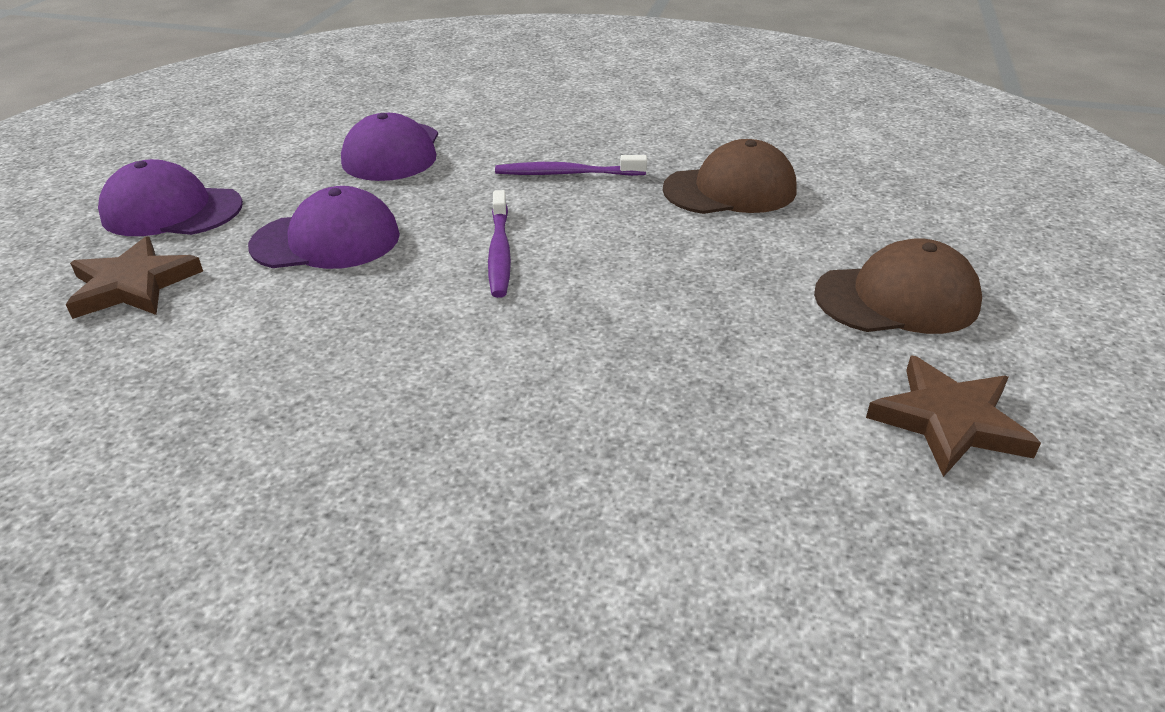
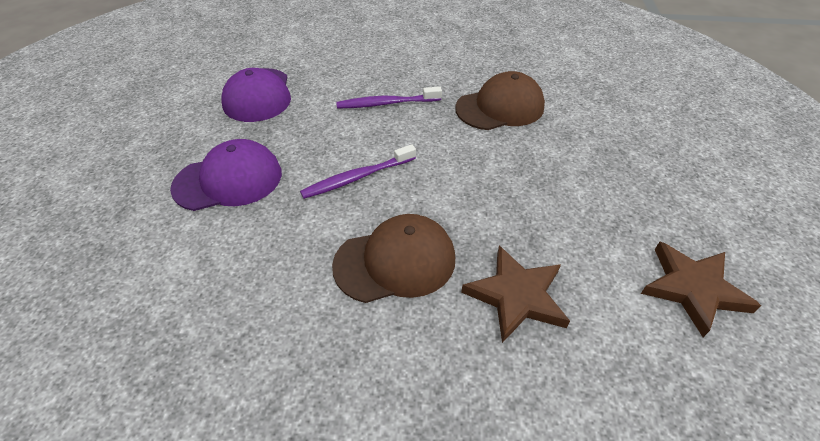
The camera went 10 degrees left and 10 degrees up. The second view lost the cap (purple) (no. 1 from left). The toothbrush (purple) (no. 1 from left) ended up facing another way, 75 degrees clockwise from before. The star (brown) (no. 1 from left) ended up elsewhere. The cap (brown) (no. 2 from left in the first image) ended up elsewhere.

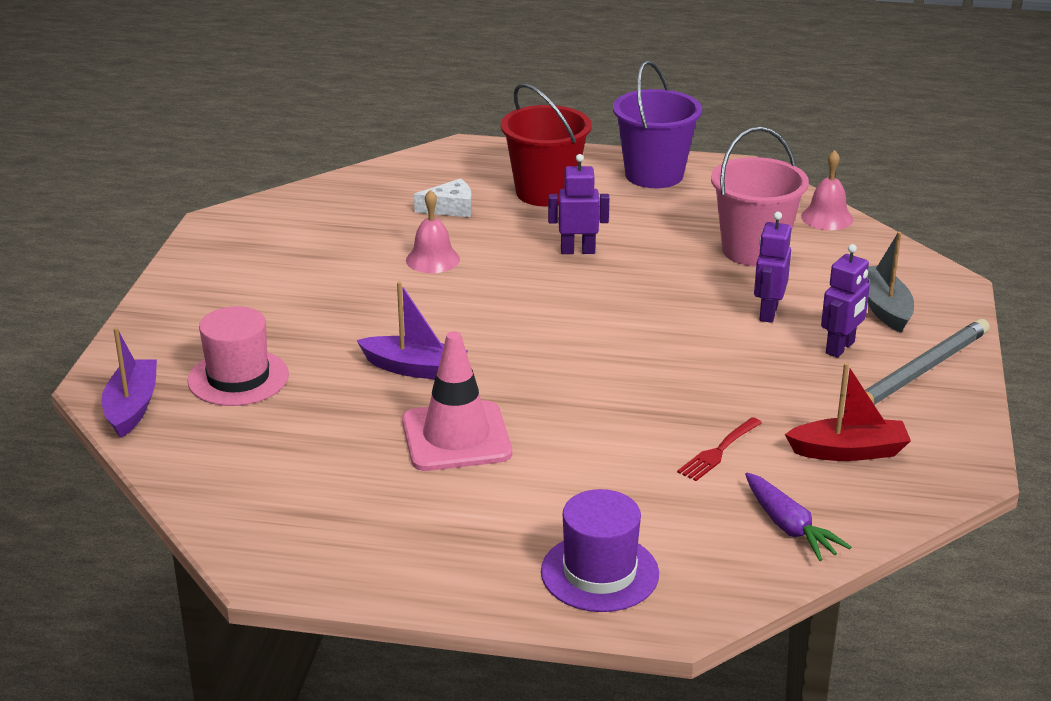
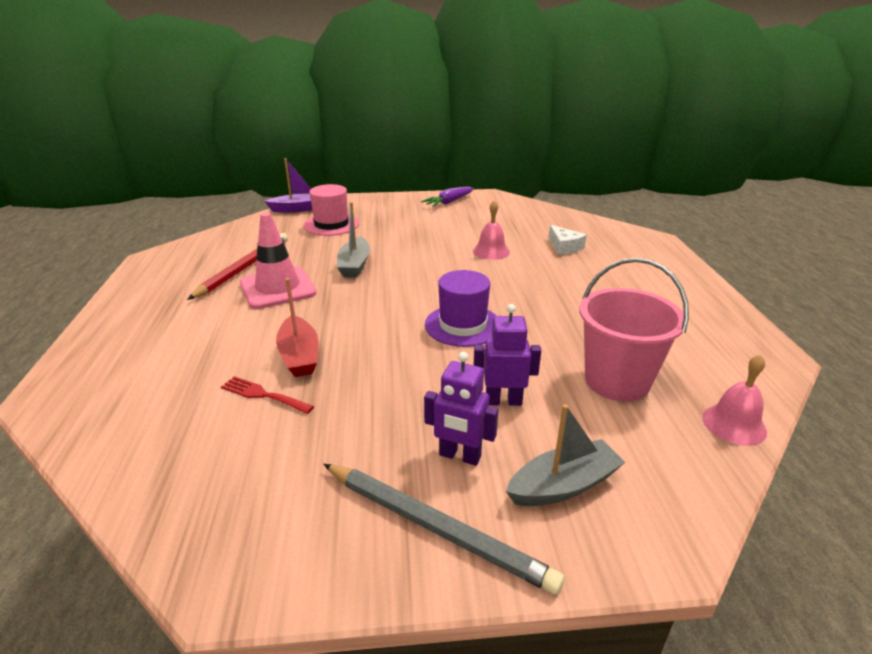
The camera went 75 degrees right and 0 degrees up. The second view lost the bucket (purple). The second view lost the bucket (red). The second view lost the robot (purple) (no. 1 from left). What was the boat (purple) (no. 2 from left) turned into the boat (grey) (no. 1 from left). The boat (red) ended up elsewhere. The carrot (purple) ended up elsewhere. The hat (purple) ended up elsewhere. The second view gained the pencil (red).

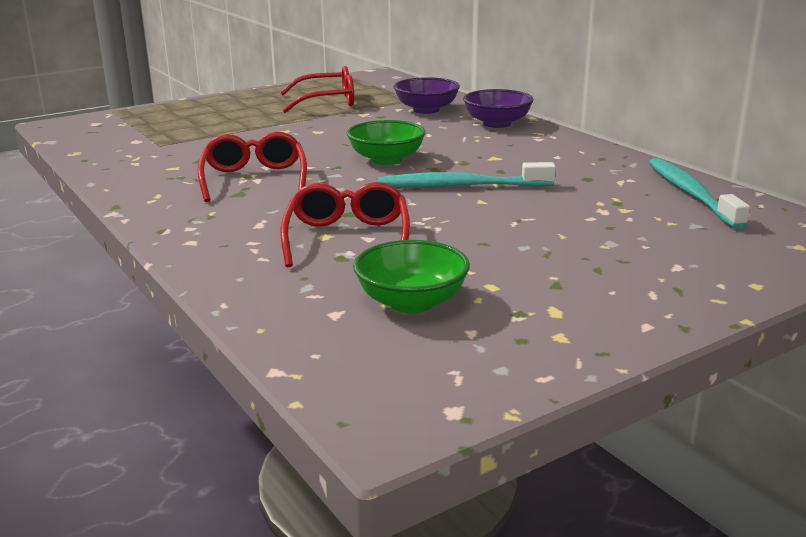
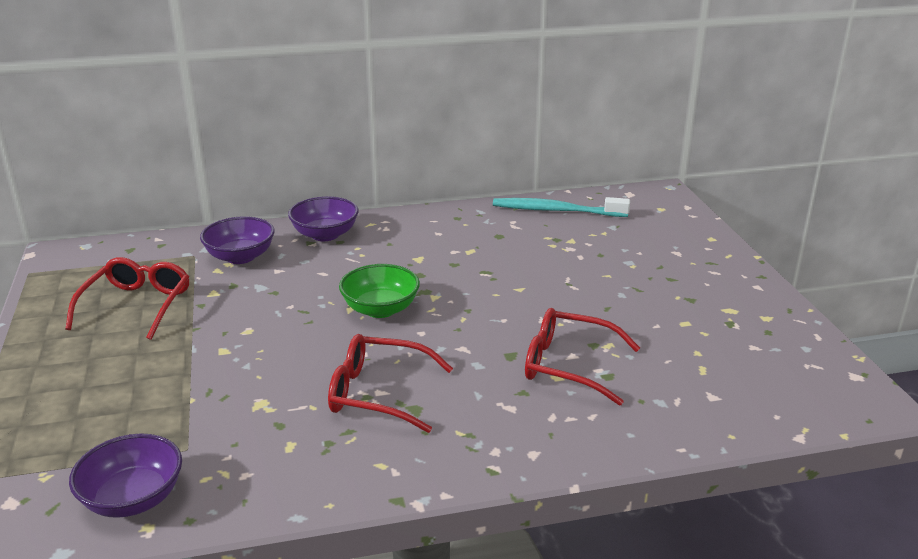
The camera went 70 degrees left and 5 degrees up. The second view lost the toothbrush (turquoise) (no. 1 from left). The second view lost the bowl (green) (no. 2 from left). The second view gained the bowl (purple) (no. 1 from left).

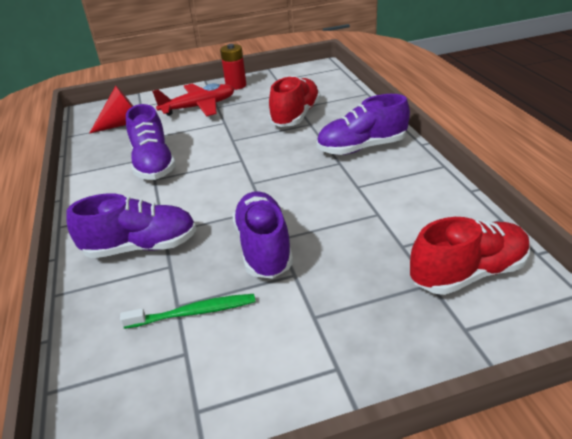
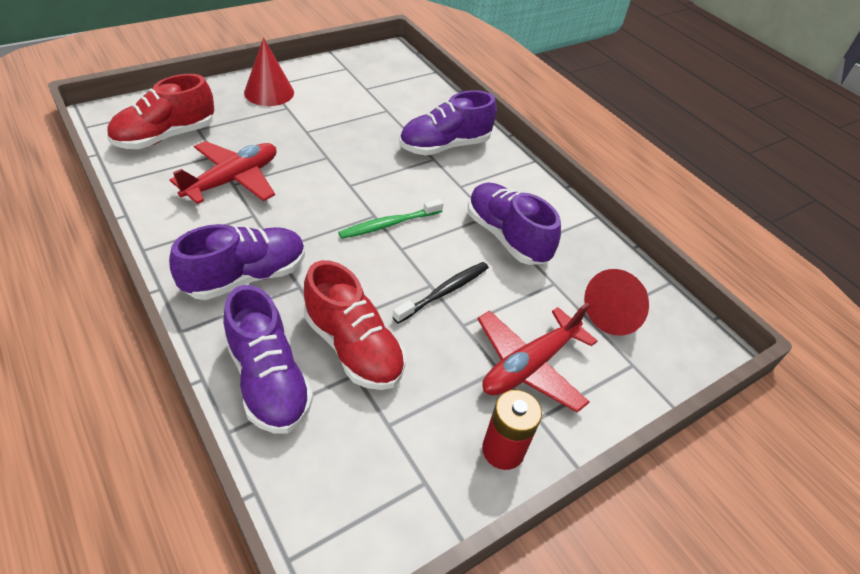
The camera went 155 degrees right and 10 degrees up. The shoe (red) (no. 1 from left in the first image) ended up facing another way, 45 degrees counterclockwise from before. The shoe (purple) (no. 3 from left in the first image) ended up elsewhere. The toothbrush (green) ended up elsewhere. The second view gained the cone (red) (no. 1 from left). The second view gained the plane (red) (no. 1 from left). The second view gained the toothbrush (black).

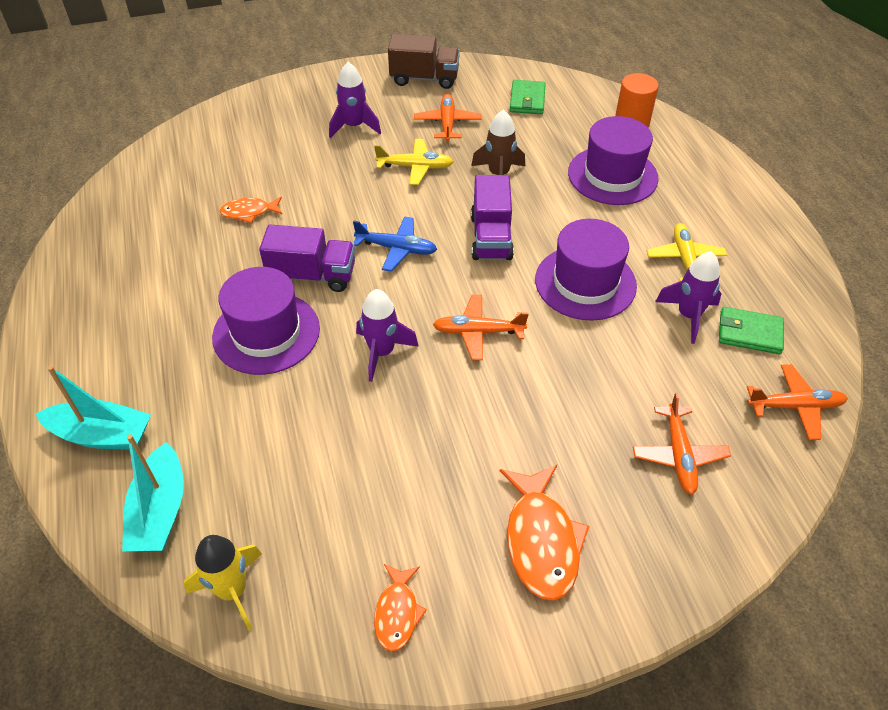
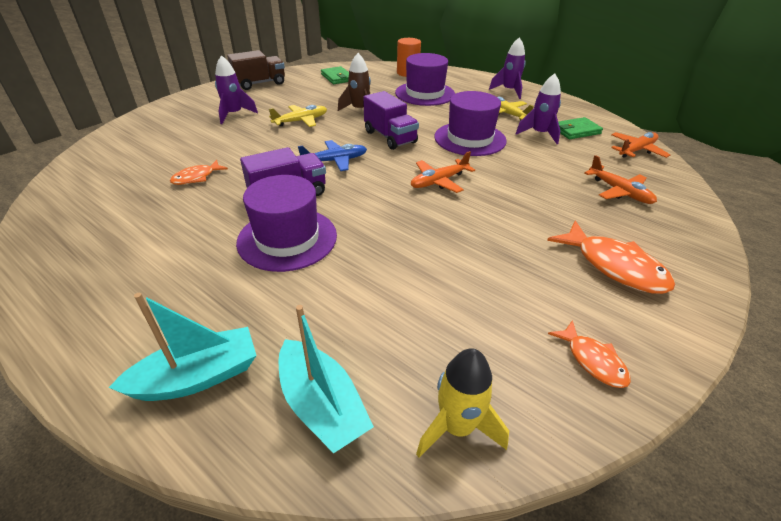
The camera went 35 degrees left and 10 degrees down. The second view lost the plane (orange) (no. 1 from left). The rocket (purple) (no. 2 from left) ended up elsewhere.

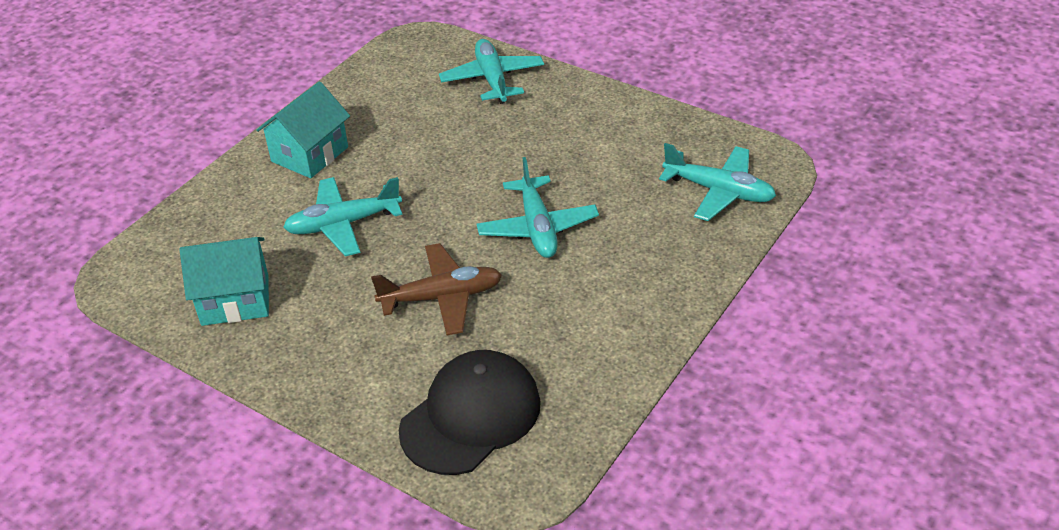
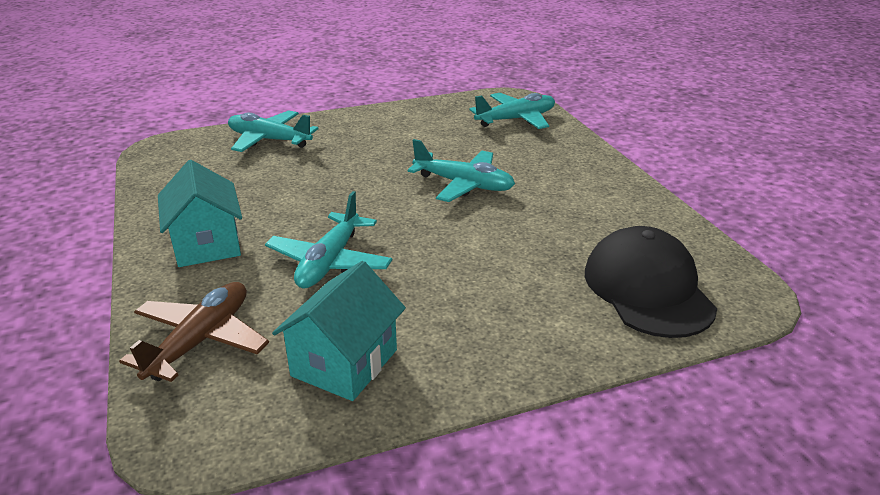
The camera went 55 degrees left and 10 degrees down. The plane (brown) ended up elsewhere.

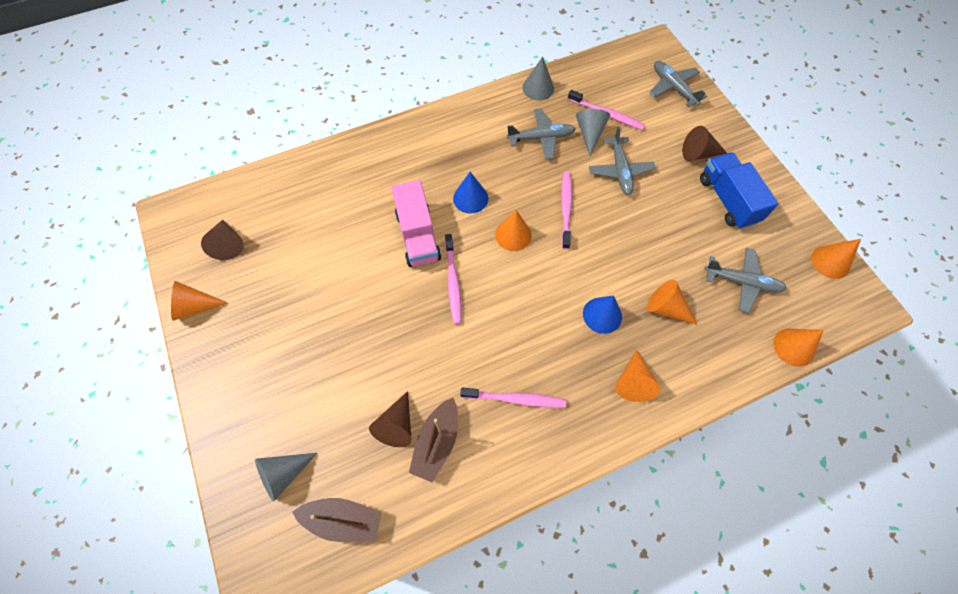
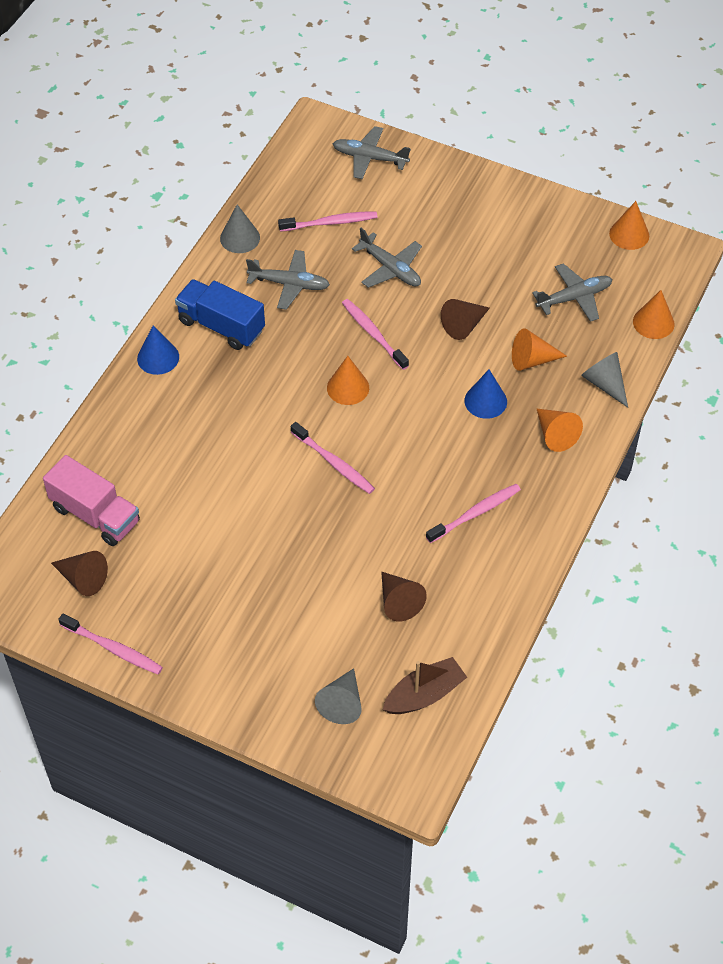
The camera went 40 degrees left and 10 degrees down. The plane (grey) (no. 1 from left) ended up facing another way, 60 degrees clockwise from before. The cone (grey) (no. 3 from left) ended up elsewhere. The cone (brown) (no. 3 from left) ended up elsewhere. The truck (blue) ended up elsewhere. The cone (blue) (no. 1 from left) ended up elsewhere. The truck (pink) ended up elsewhere. Where the cone (orange) (no. 1 from left) stood, the toothbrush (pink) (no. 1 from left) came to stand. The second view lost the boat (brown) (no. 2 from left).

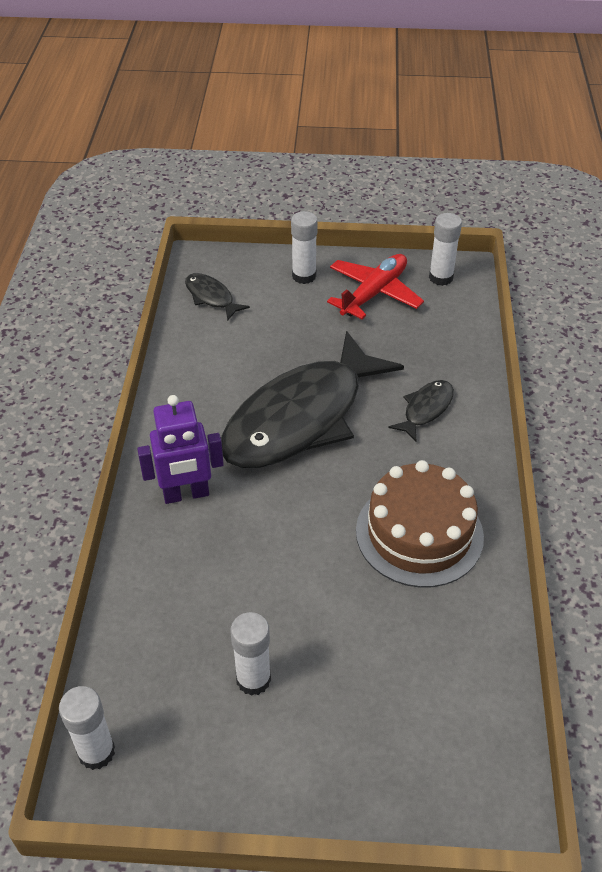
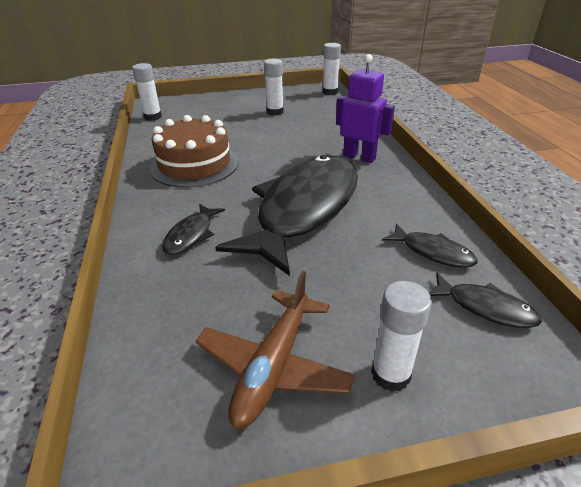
The camera went 165 degrees right and 10 degrees down. The glue stick (white) (no. 4 from left in the first image) ended up elsewhere. What was the plane (red) turned into the plane (brown). The robot (purple) ended up facing another way, 60 degrees clockwise from before. The second view gained the fish (black) (no. 3 from left).

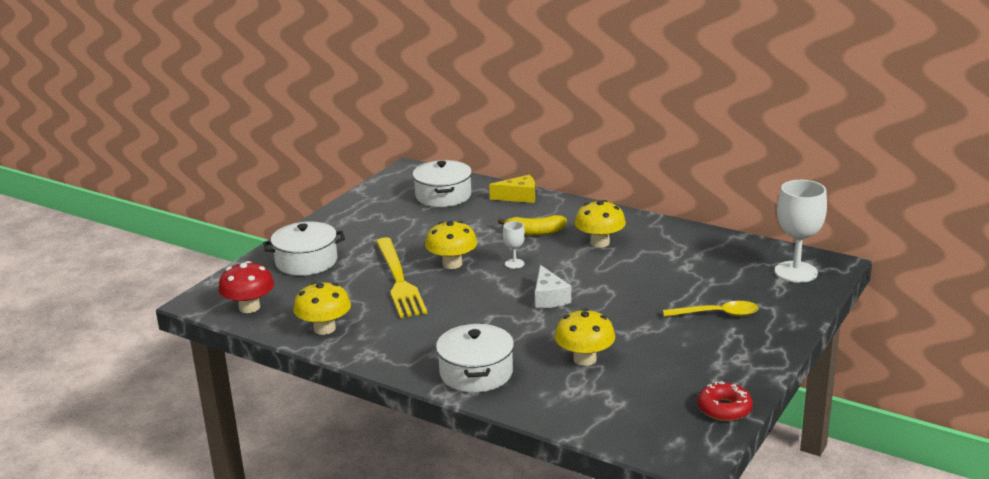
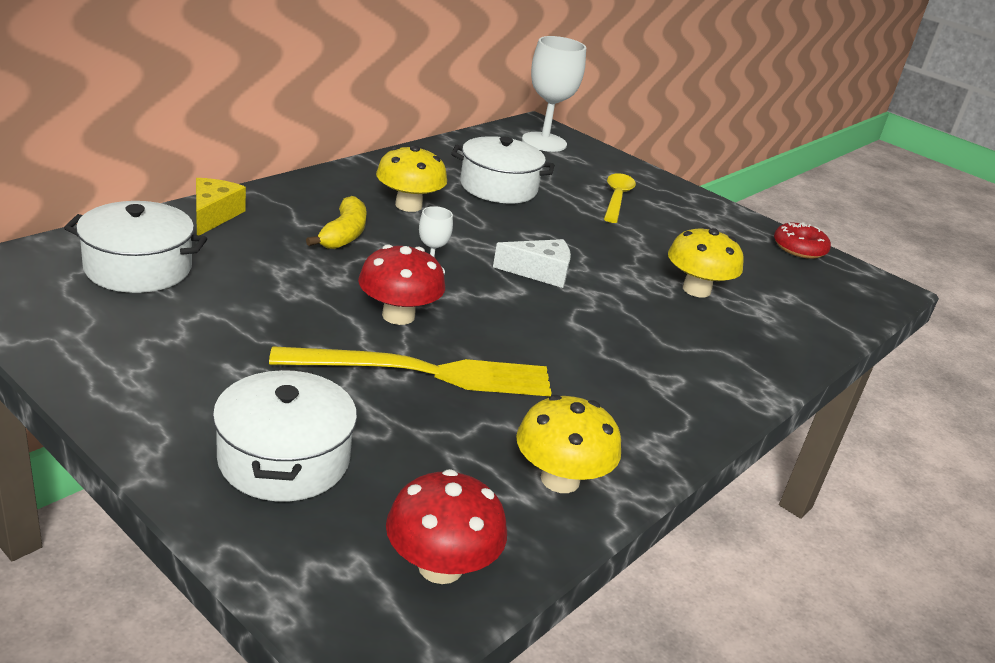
The camera went 85 degrees left and 5 degrees up. What was the mushroom (yellow) (no. 2 from left) turned into the mushroom (red) (no. 1 from left). The pot (white) (no. 3 from left) ended up elsewhere.

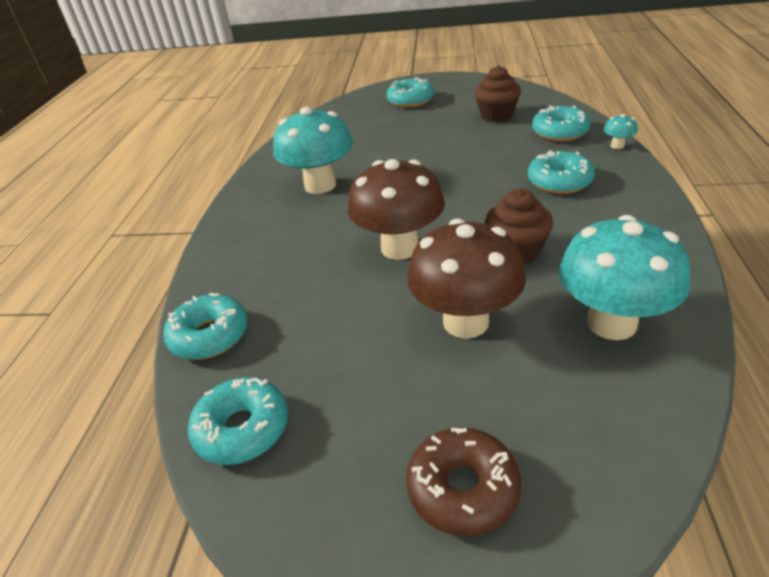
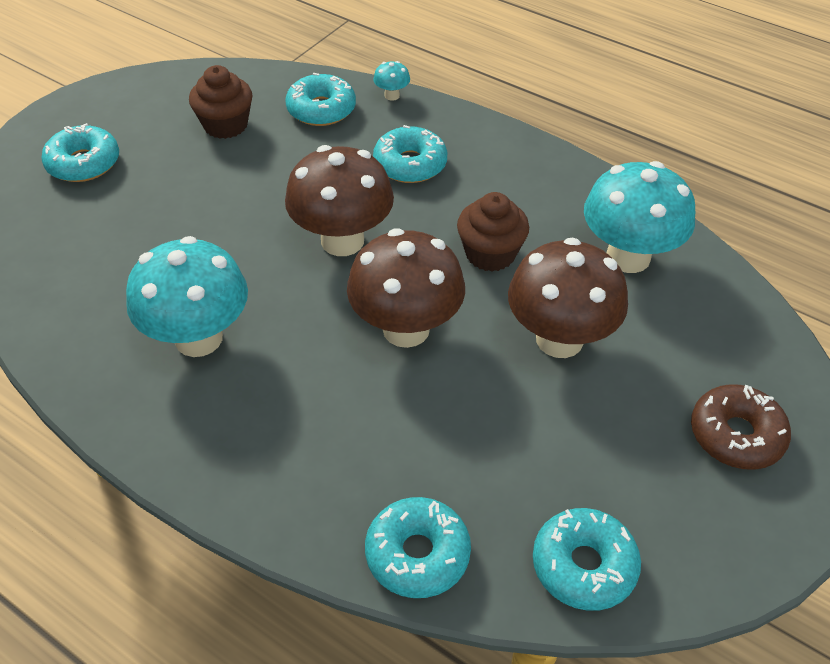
The camera went 65 degrees left and 10 degrees up. The second view gained the mushroom (brown) (no. 1 from left).

